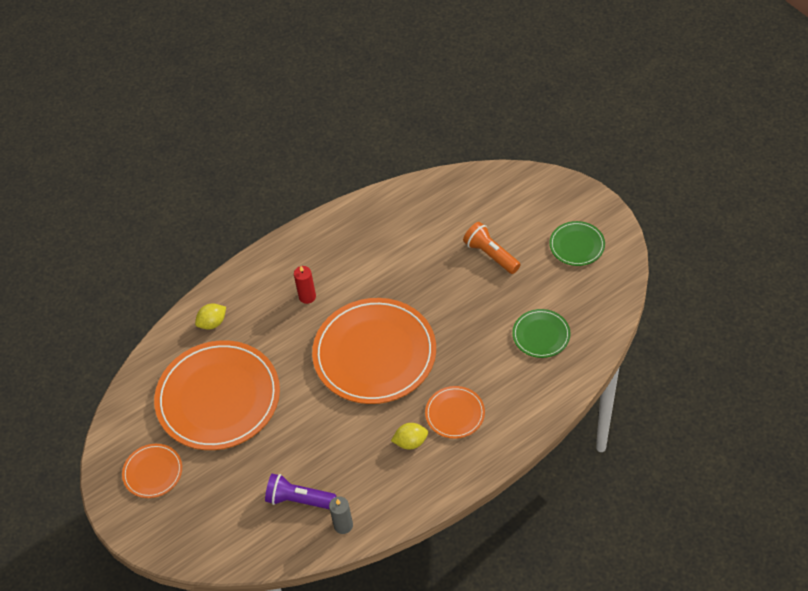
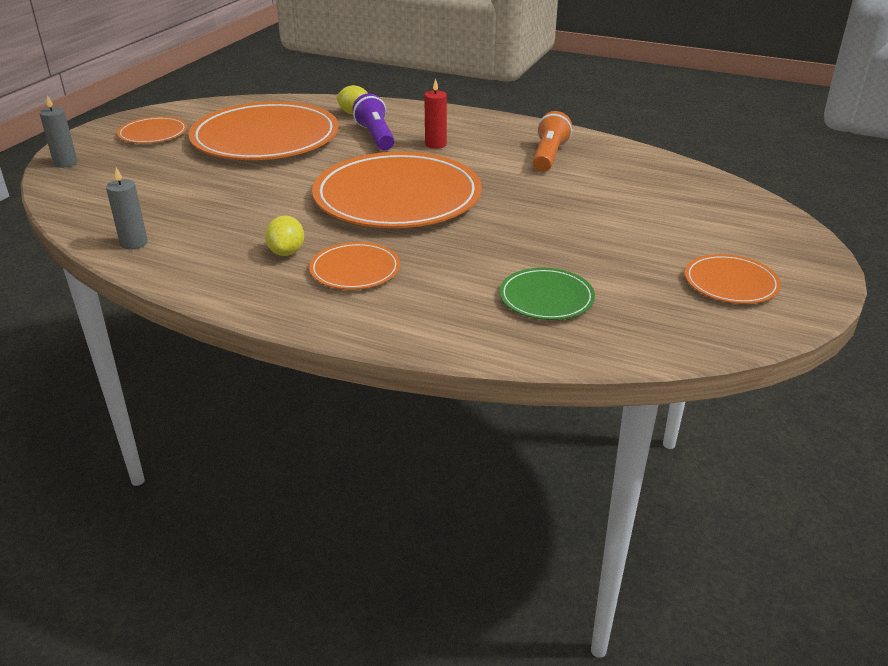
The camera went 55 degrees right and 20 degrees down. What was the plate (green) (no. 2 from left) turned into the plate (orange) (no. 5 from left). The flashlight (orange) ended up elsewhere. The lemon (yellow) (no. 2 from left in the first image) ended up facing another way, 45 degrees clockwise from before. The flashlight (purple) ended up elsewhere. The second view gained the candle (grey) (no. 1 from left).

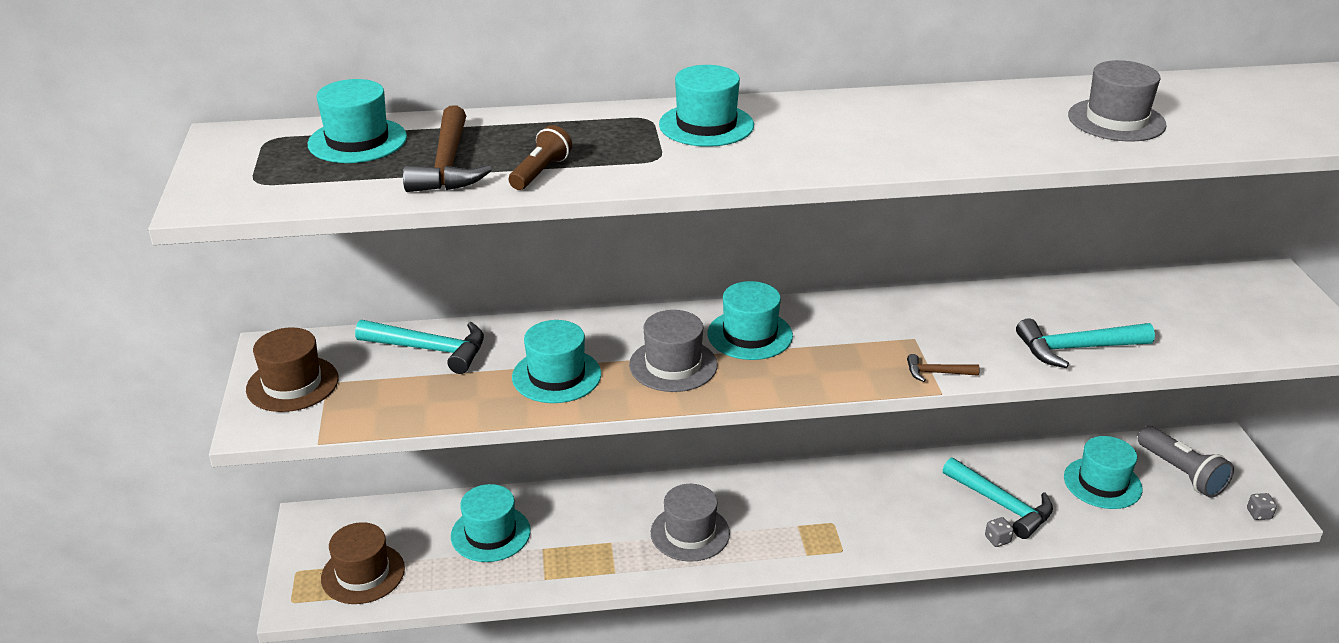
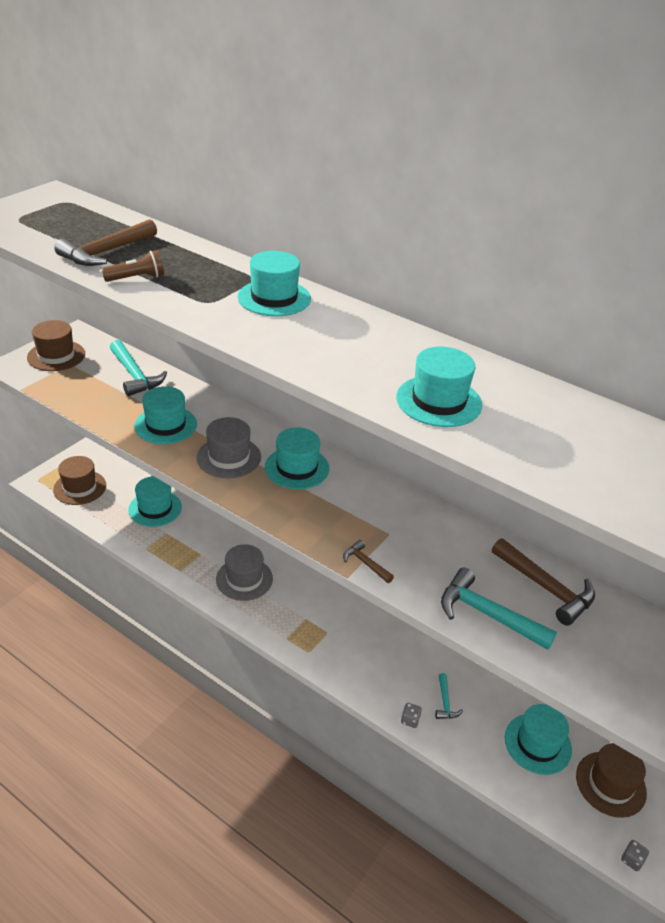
The camera went 40 degrees right and 5 degrees up. The second view lost the hat (grey) (no. 3 from left). The hat (turquoise) (no. 1 from left in the first image) ended up elsewhere. Where the flashlight (grey) stood, the hat (brown) (no. 3 from left) came to stand. The size of the hammer (turquoise) (no. 2 from left) changed by a factor of 0.52. The second view gained the hammer (brown) (no. 3 from left).

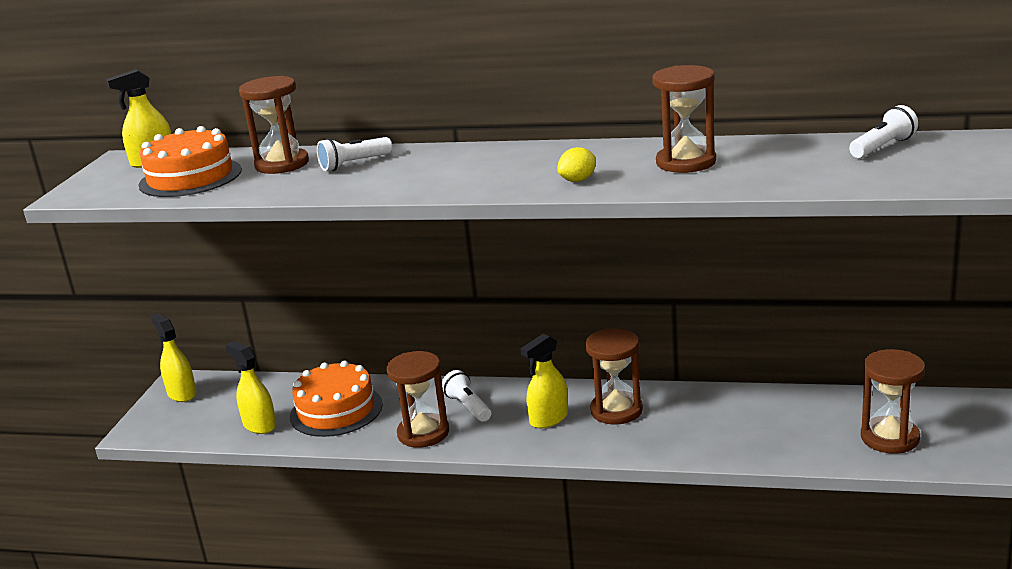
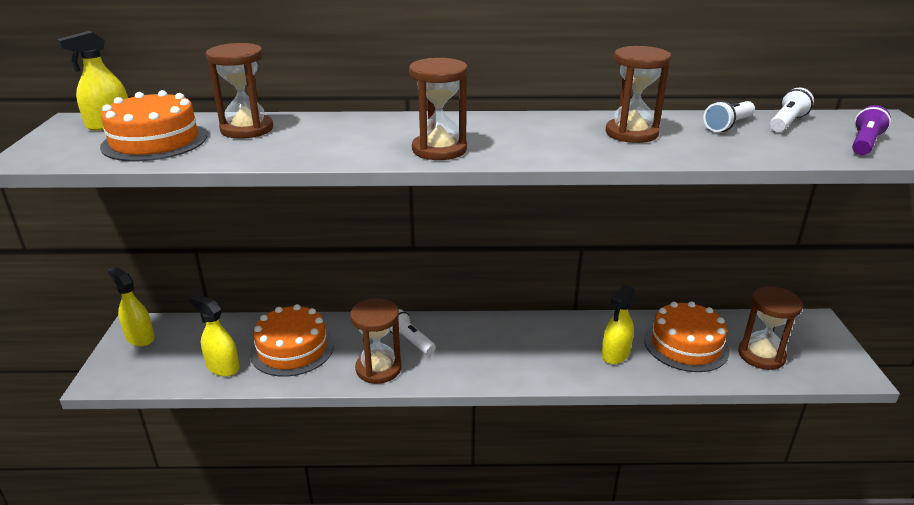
The camera went 15 degrees left and 5 degrees up. The flashlight (white) (no. 1 from left in the first image) ended up elsewhere. The second view lost the lemon (yellow). The hourglass (brown) (no. 3 from left) ended up elsewhere. The spray bottle (yellow) (no. 4 from left) ended up elsewhere. The second view gained the flashlight (purple). The second view gained the cake (orange) (no. 3 from left).

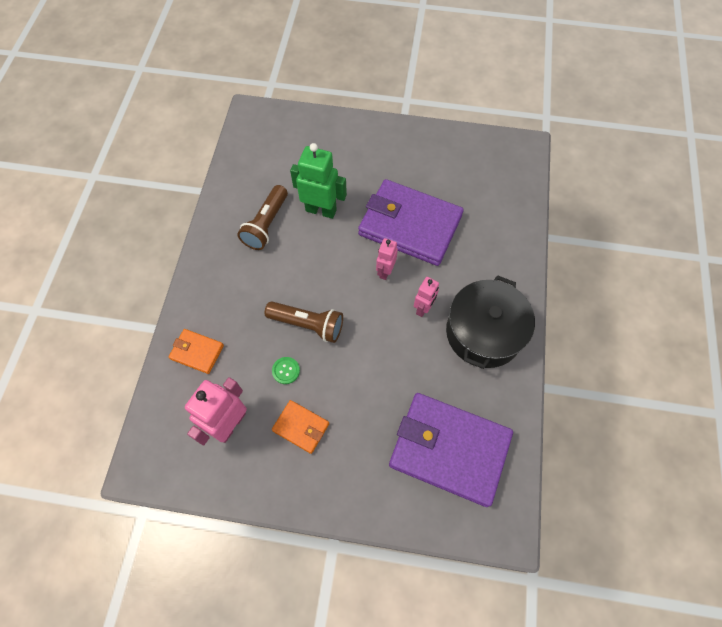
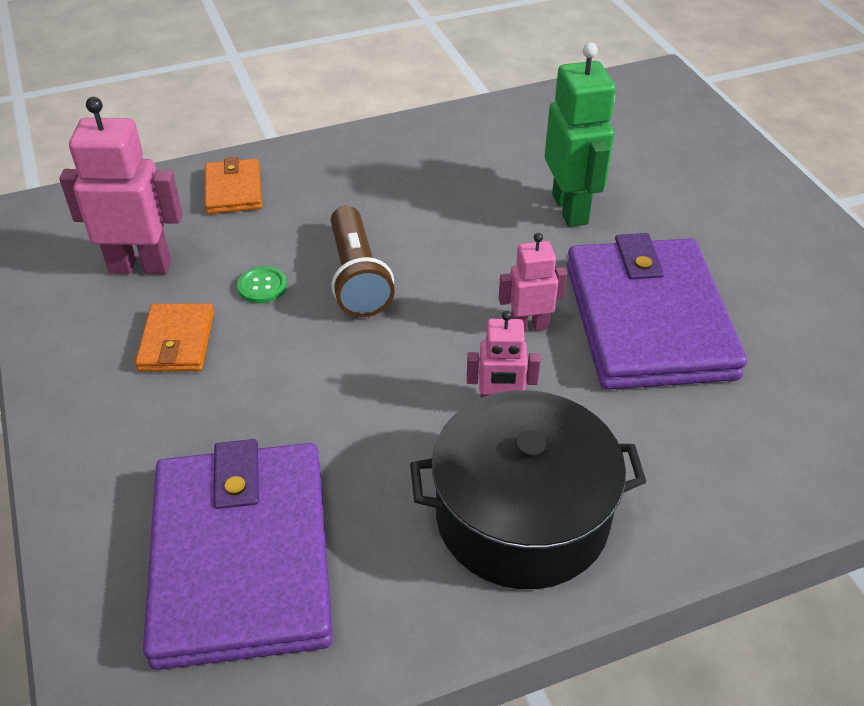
The camera went 60 degrees right and 20 degrees down. The second view lost the flashlight (brown) (no. 1 from left).

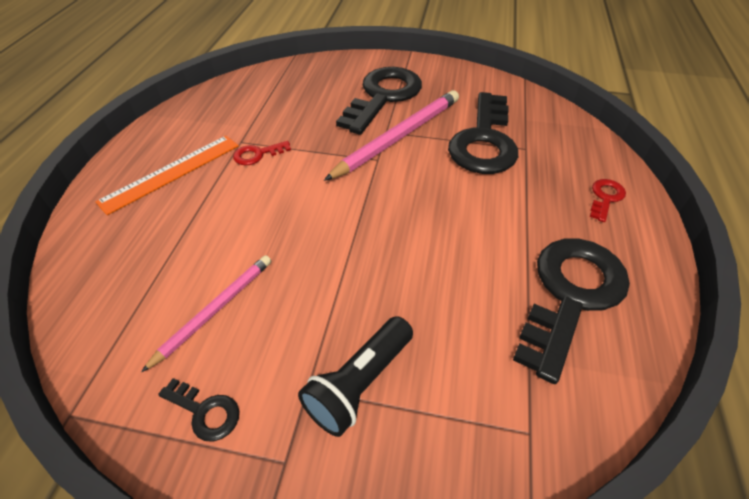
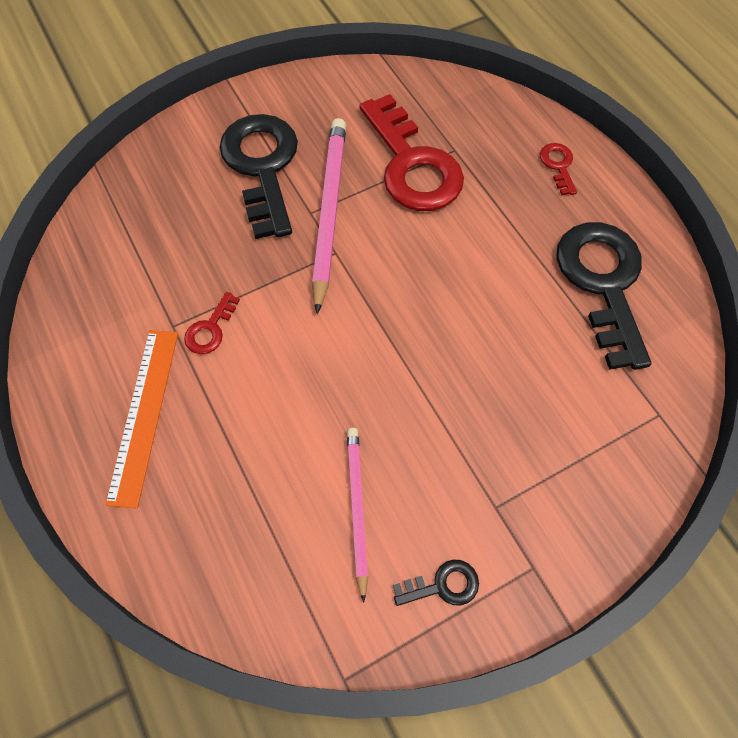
The camera went 40 degrees left and 15 degrees up. What was the key (black) (no. 3 from left) turned into the key (red) (no. 2 from left). The second view lost the flashlight (black).

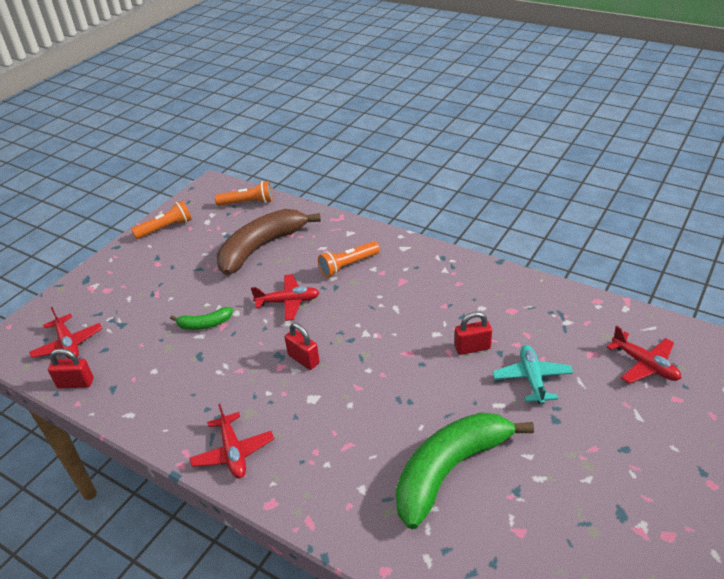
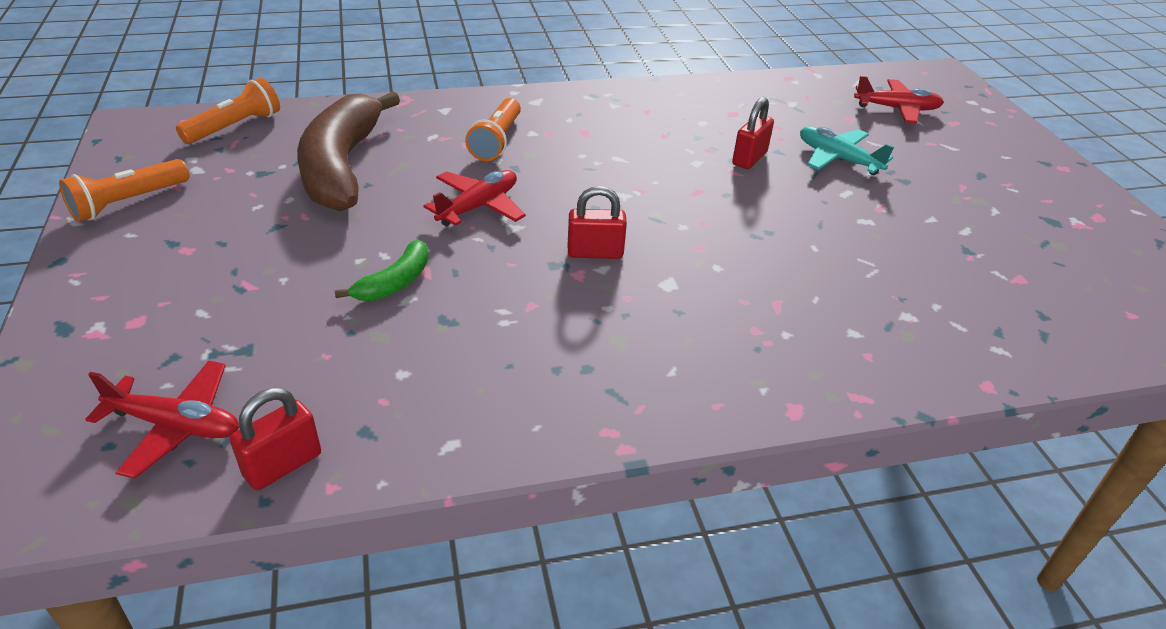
The camera went 50 degrees left and 0 degrees up. The flashlight (orange) (no. 1 from left) ended up facing another way, 150 degrees counterclockwise from before. The second view lost the plane (red) (no. 2 from left). The second view lost the banana (green) (no. 2 from left).

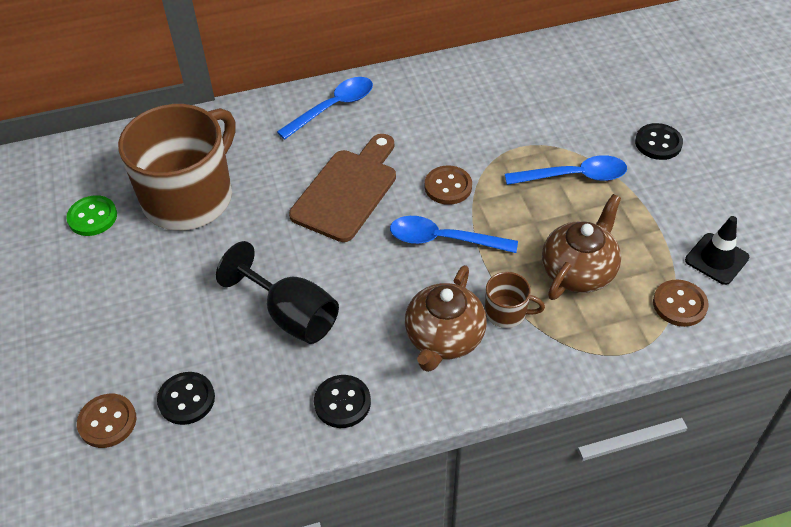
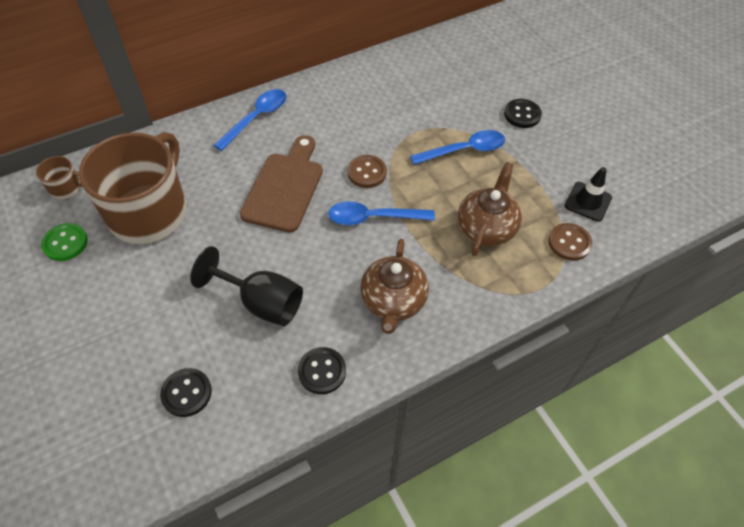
The camera went 15 degrees left and 5 degrees up. The mug (brown) (no. 2 from left in the first image) ended up elsewhere. The second view lost the button (brown) (no. 1 from left).

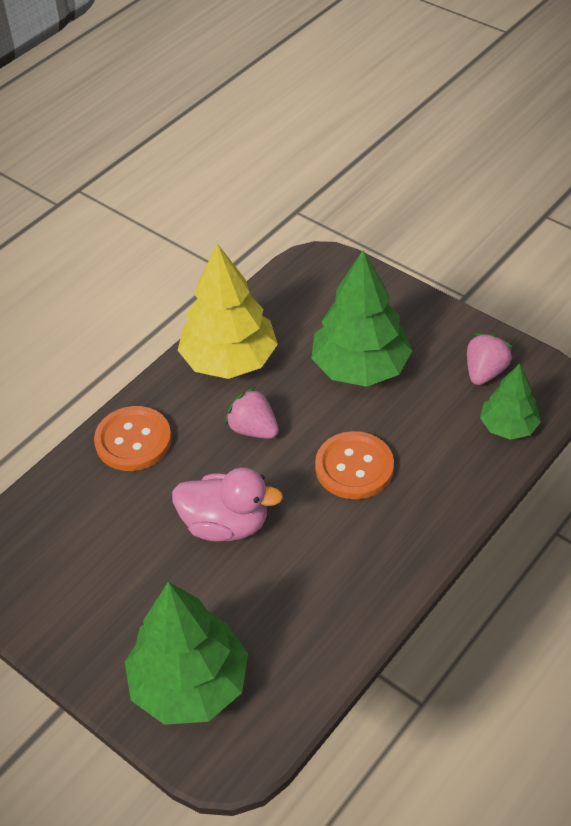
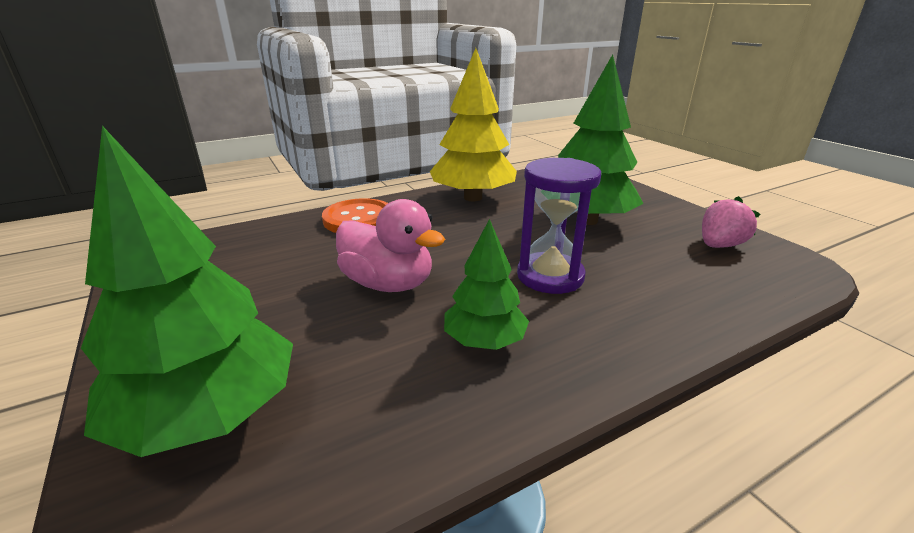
The camera went 20 degrees right and 20 degrees down. The tree (green) (no. 3 from left in the first image) ended up elsewhere. The second view lost the strawberry (pink) (no. 1 from left). Where the button (orange) (no. 2 from left) stood, the hourglass (purple) came to stand.

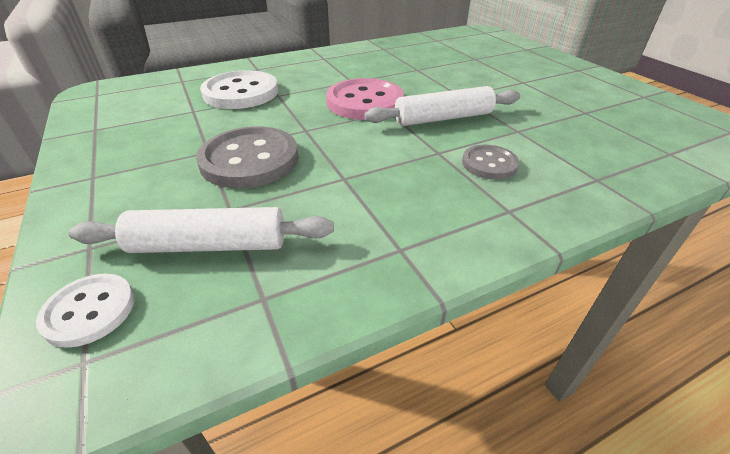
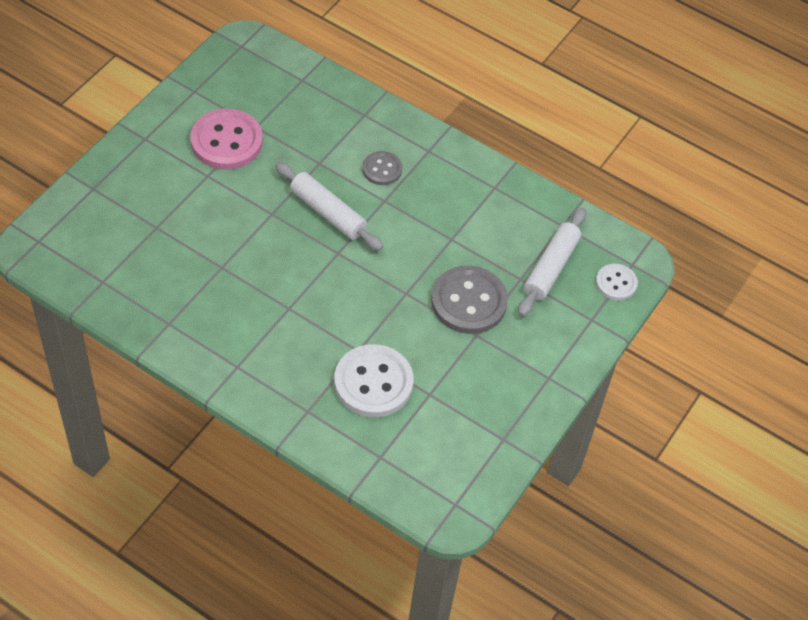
The camera went 125 degrees left and 15 degrees up. The button (pink) ended up elsewhere. The rolling pin (white) (no. 1 from left in the first image) ended up facing another way, 60 degrees clockwise from before.

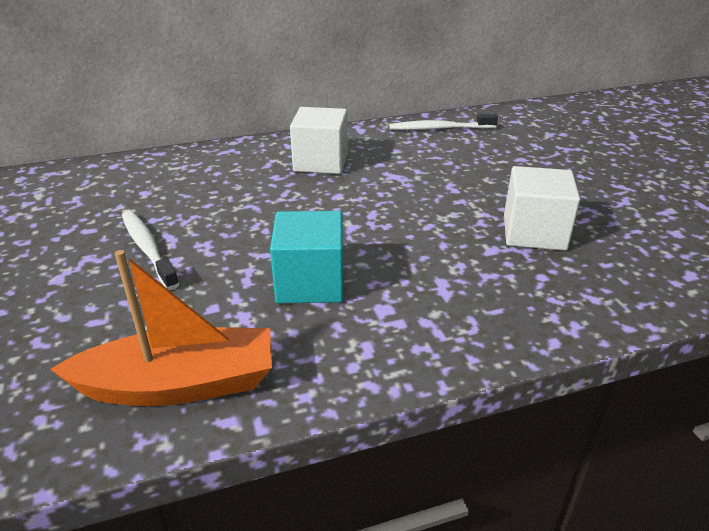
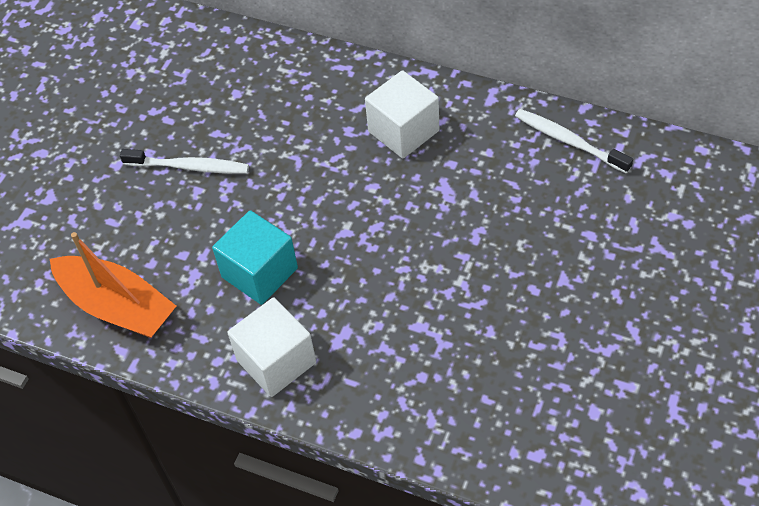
The camera went 45 degrees right and 20 degrees up. The cube (white) (no. 2 from left in the first image) ended up elsewhere. The toothbrush (white) (no. 1 from left) ended up facing another way, 90 degrees clockwise from before.

